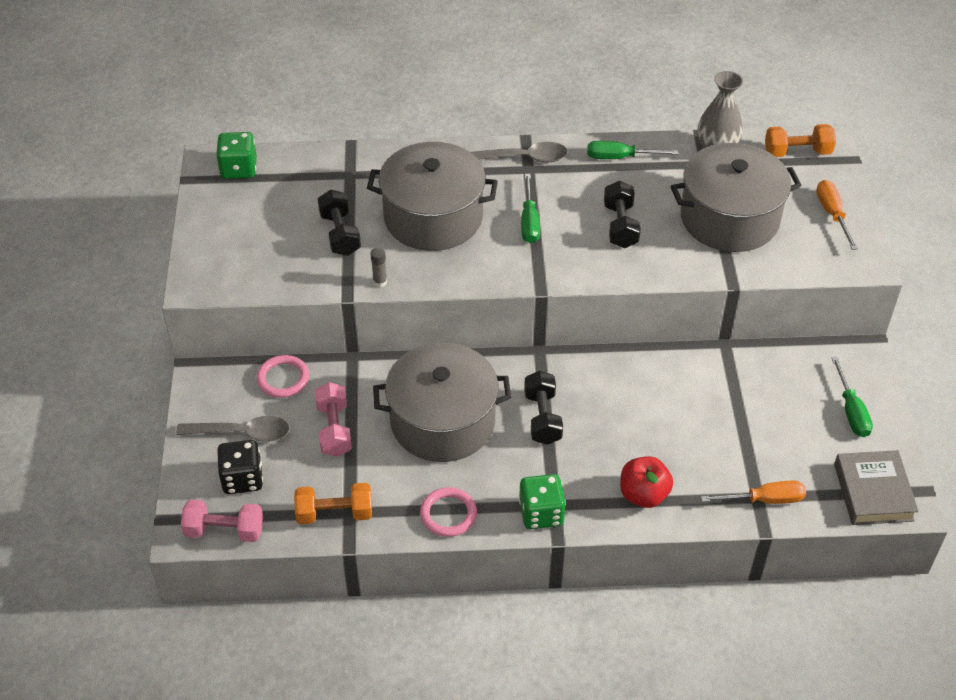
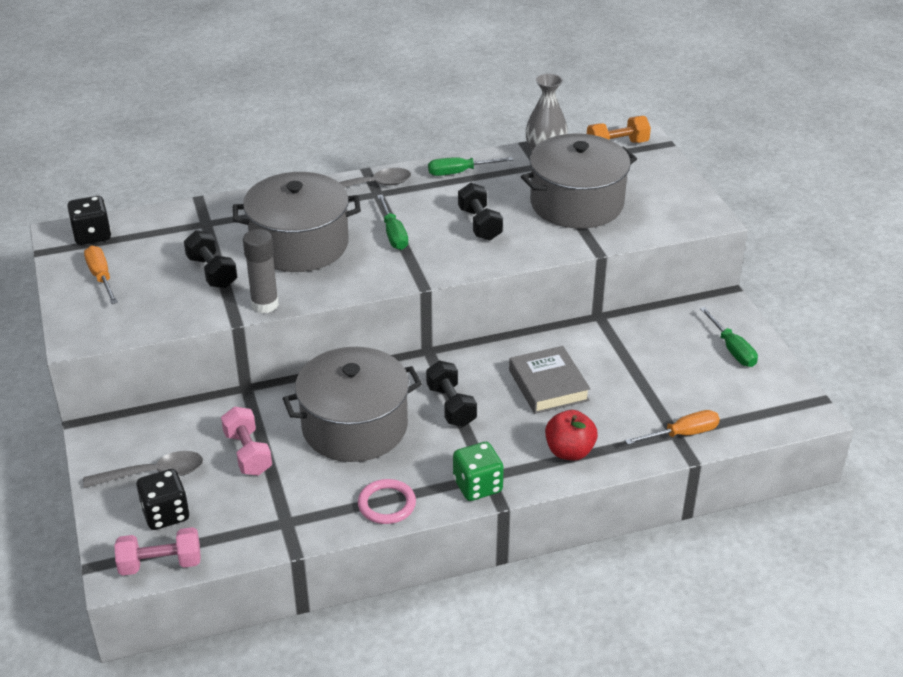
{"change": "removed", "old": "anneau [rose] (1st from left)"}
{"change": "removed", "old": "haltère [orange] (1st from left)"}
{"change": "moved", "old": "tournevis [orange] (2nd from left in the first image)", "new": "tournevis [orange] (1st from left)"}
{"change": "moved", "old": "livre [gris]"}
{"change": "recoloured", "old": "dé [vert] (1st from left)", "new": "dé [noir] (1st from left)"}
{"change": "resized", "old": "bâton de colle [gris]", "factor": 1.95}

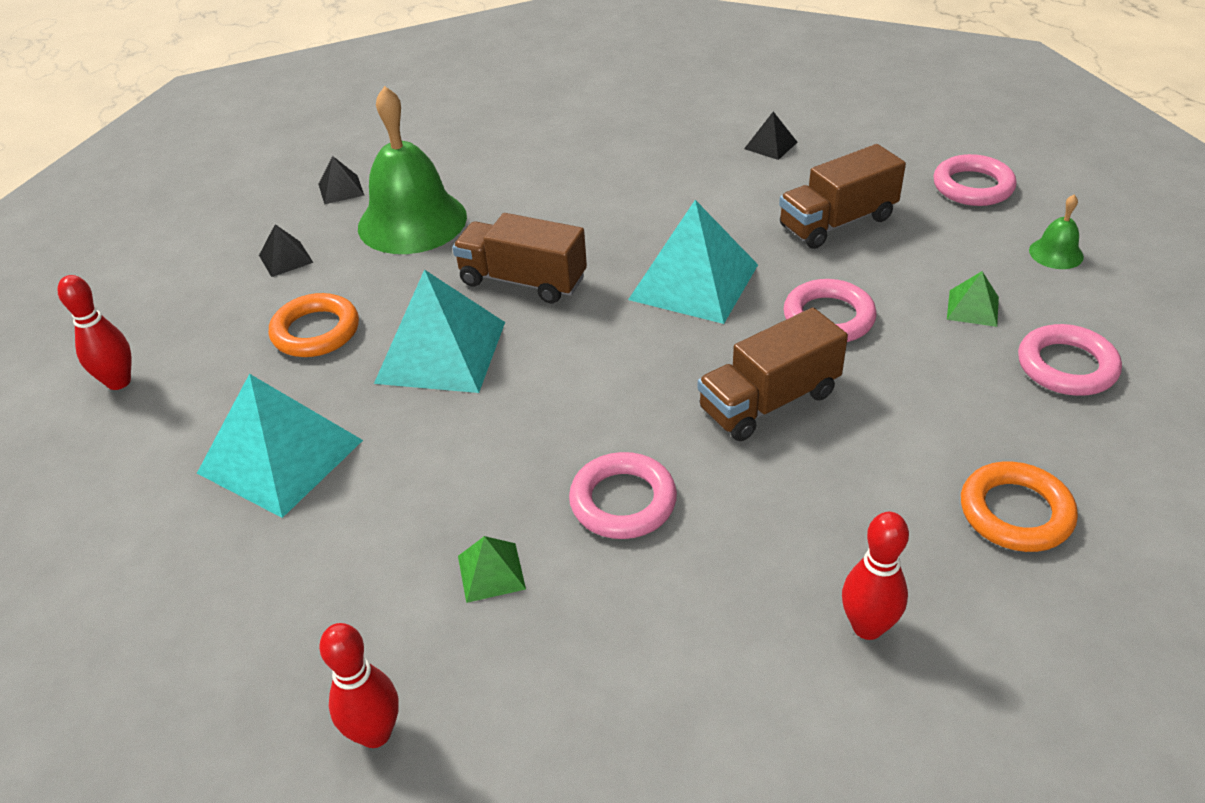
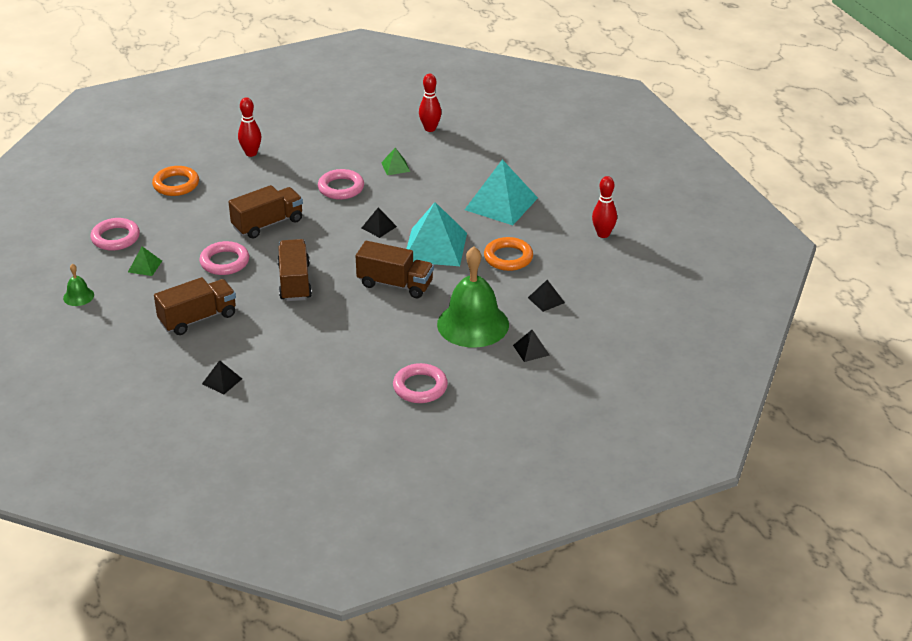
{"change": "added", "new": "pyramide [noir] (2nd from left)"}
{"change": "moved", "old": "anneau [rose] (3rd from left in the first image)", "new": "anneau [rose] (4th from left)"}
{"change": "replaced", "old": "pyramide [turquoise] (3rd from left)", "new": "camion [marron] (3rd from left)"}

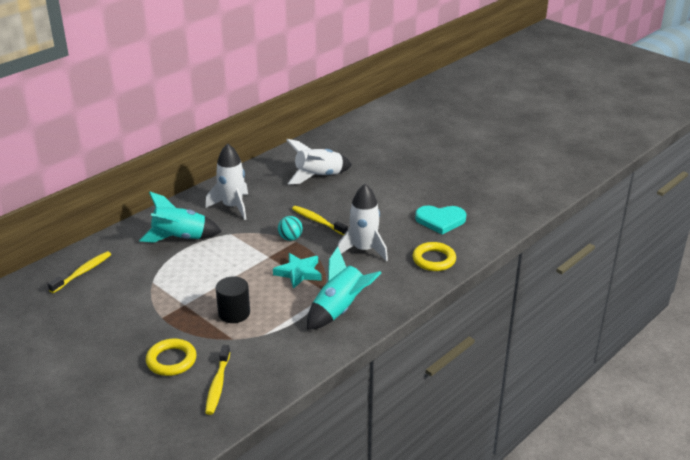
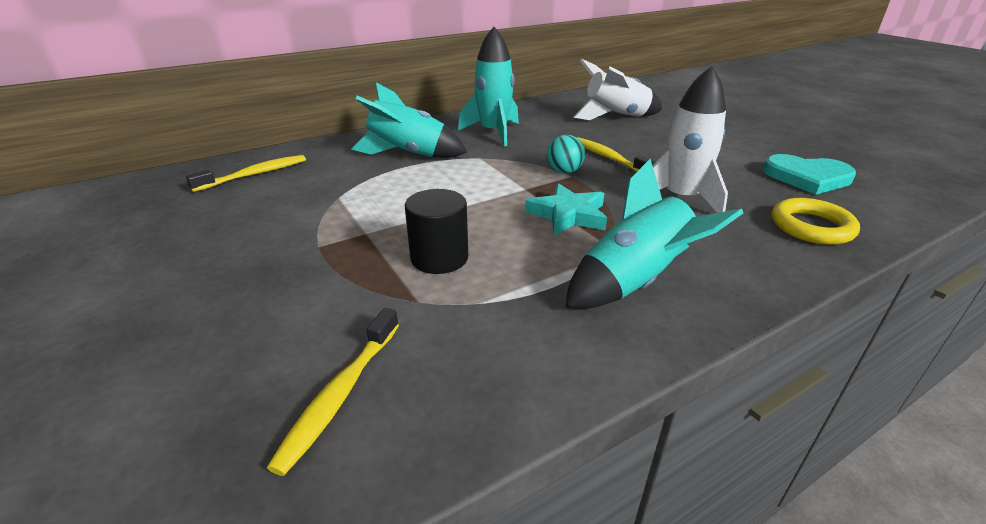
{"change": "removed", "old": "anneau [jaune] (1st from left)"}
{"change": "recoloured", "old": "fusée [blanc] (1st from left)", "new": "fusée [turquoise] (2nd from left)"}

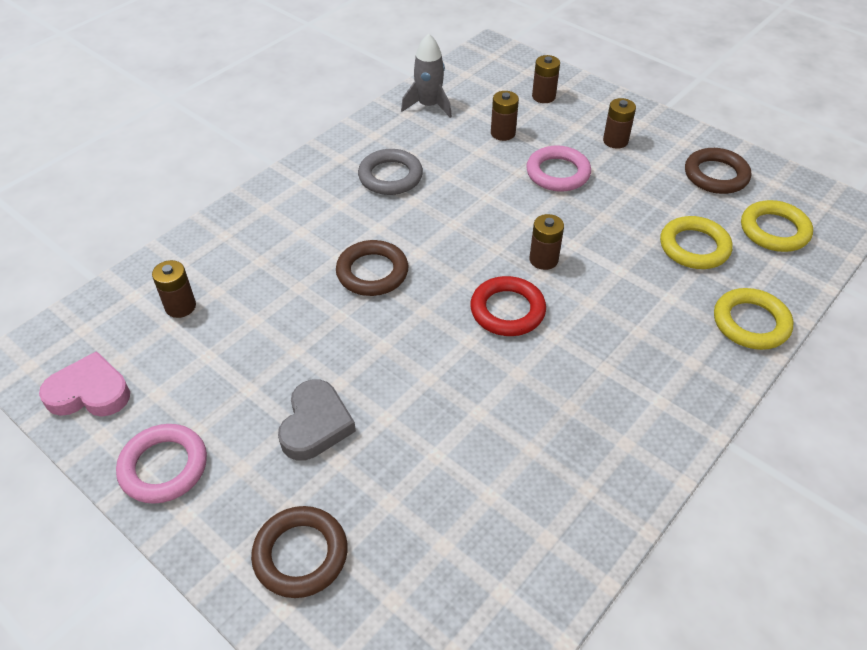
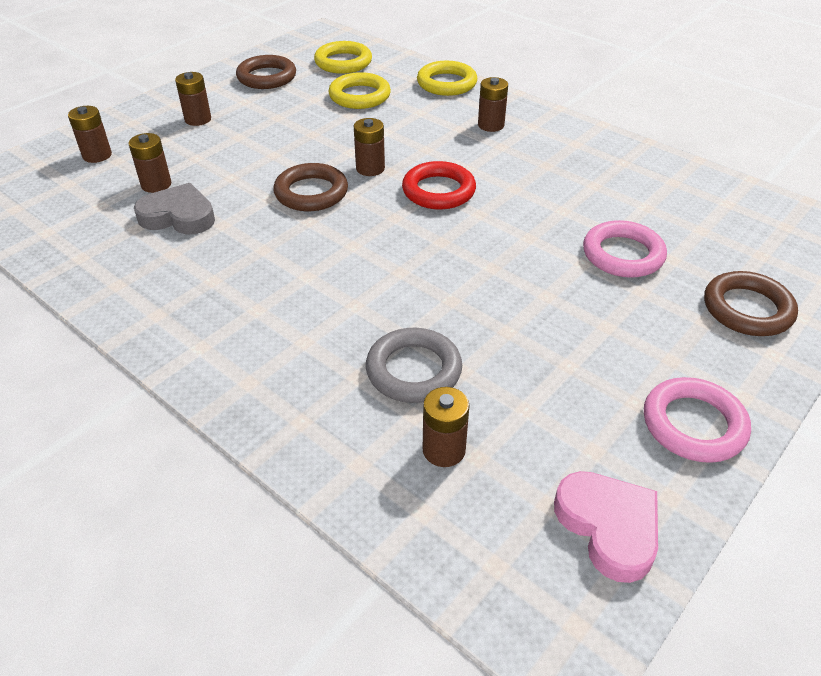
{"change": "removed", "old": "fusée [gris]"}
{"change": "added", "new": "pile [marron] (6th from left)"}
{"change": "moved", "old": "cœur [gris]"}
{"change": "moved", "old": "anneau [marron] (2nd from left)"}
{"change": "moved", "old": "anneau [gris]"}
{"change": "moved", "old": "anneau [rose] (2nd from left in the first image)", "new": "anneau [rose] (1st from left)"}
{"change": "turned", "old": "cœur [rose]", "degrees": 150}

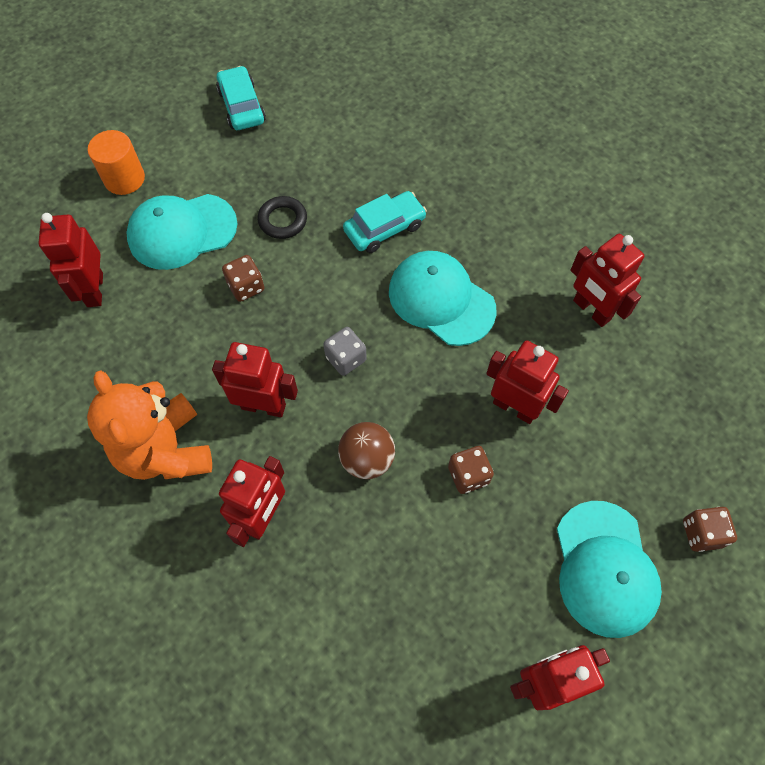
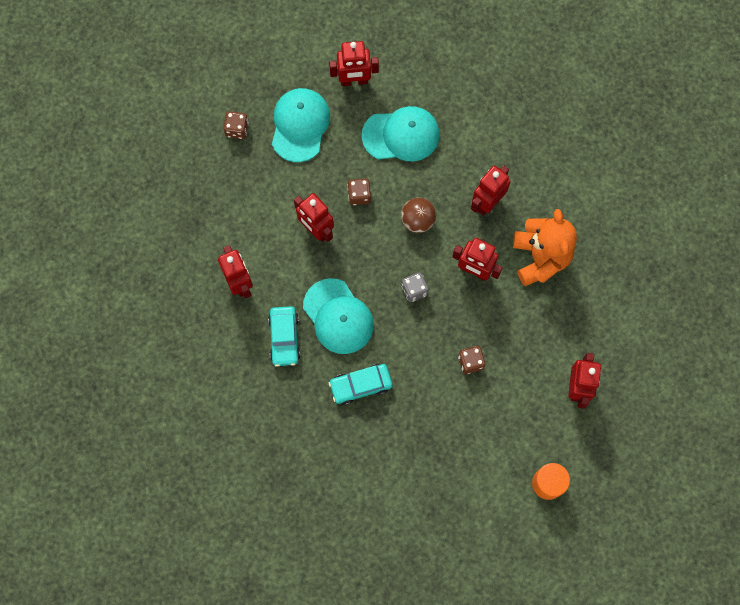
{"change": "removed", "old": "anneau [noir]"}
{"change": "moved", "old": "casquette [turquoise] (1st from left in the first image)", "new": "casquette [turquoise] (3rd from left)"}
{"change": "moved", "old": "voiture [turquoise] (1st from left)"}

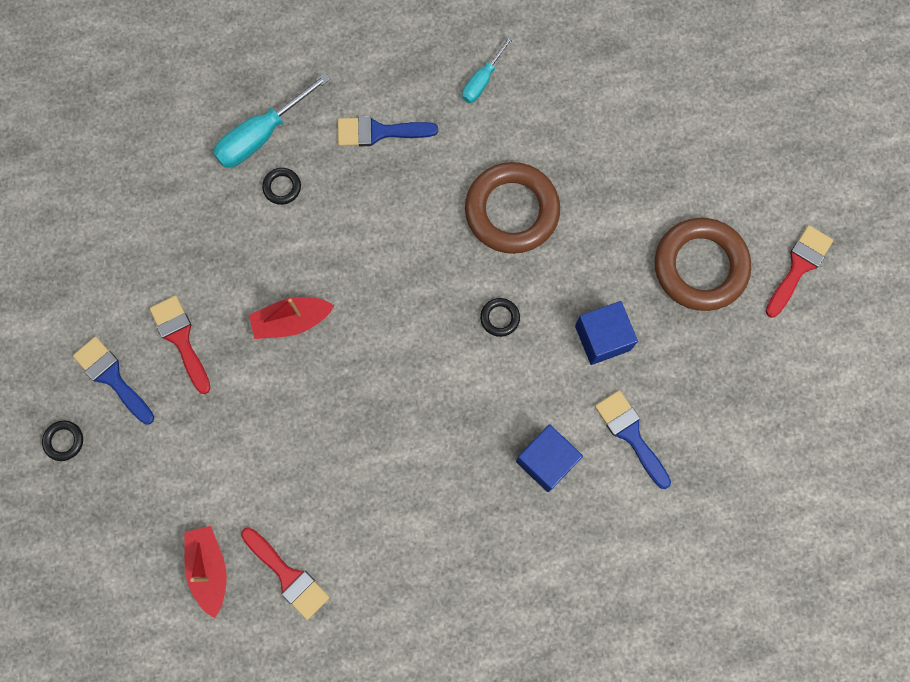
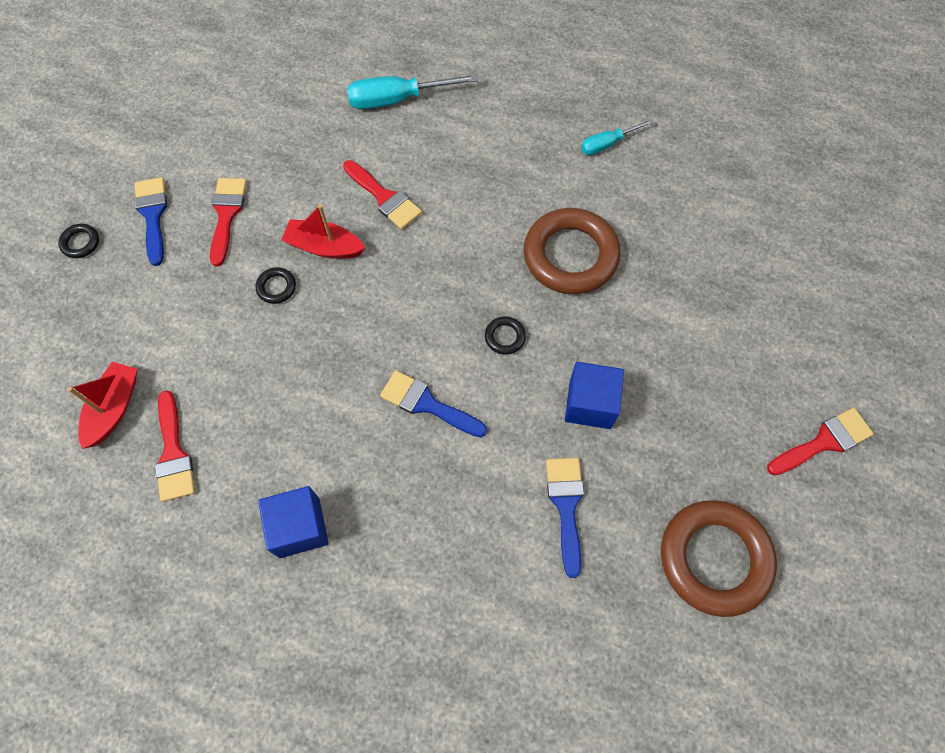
{"change": "added", "new": "pinceau [rouge] (3rd from left)"}
{"change": "moved", "old": "anneau [noir] (2nd from left)"}
{"change": "moved", "old": "pinceau [bleu] (2nd from left)"}
{"change": "moved", "old": "cube [bleu] (1st from left)"}
{"change": "moved", "old": "anneau [marron] (2nd from left)"}

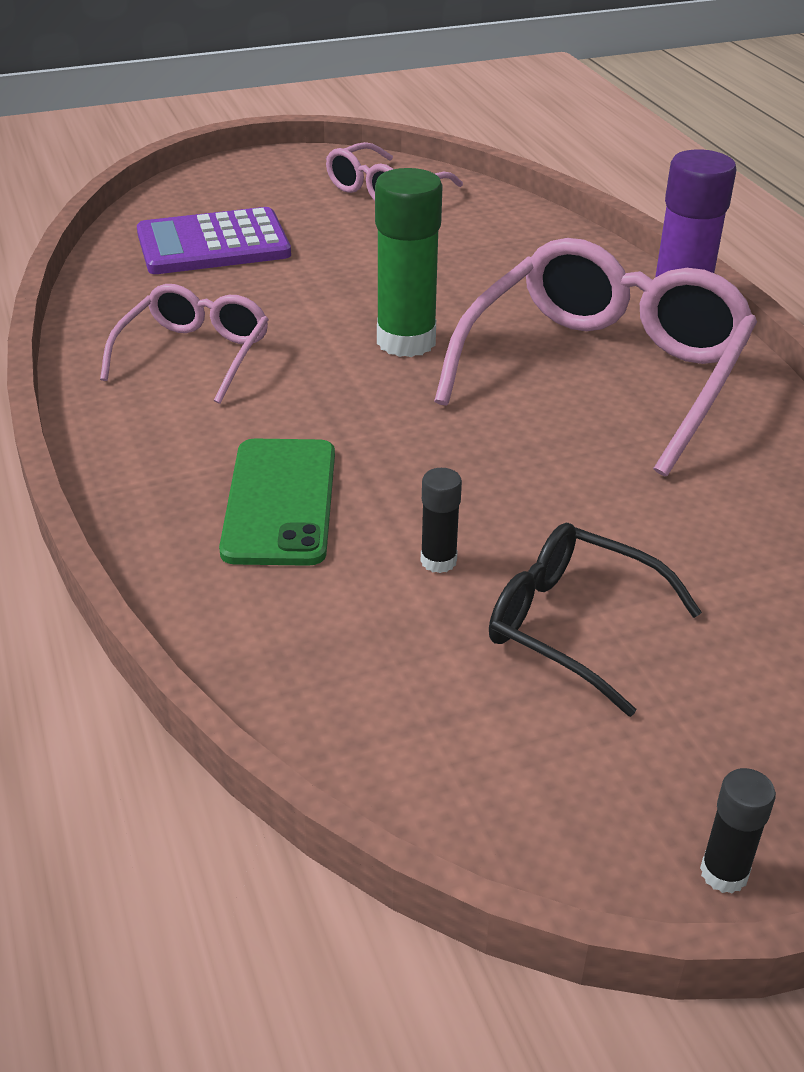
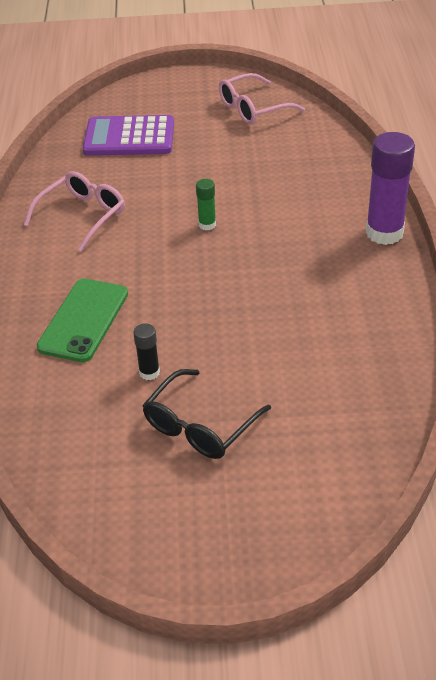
{"change": "removed", "old": "lunettes [rose] (3rd from left)"}
{"change": "removed", "old": "bâton de colle [noir] (2nd from left)"}
{"change": "turned", "old": "lunettes [noir]", "degrees": -105}
{"change": "resized", "old": "bâton de colle [vert]", "factor": 0.48}

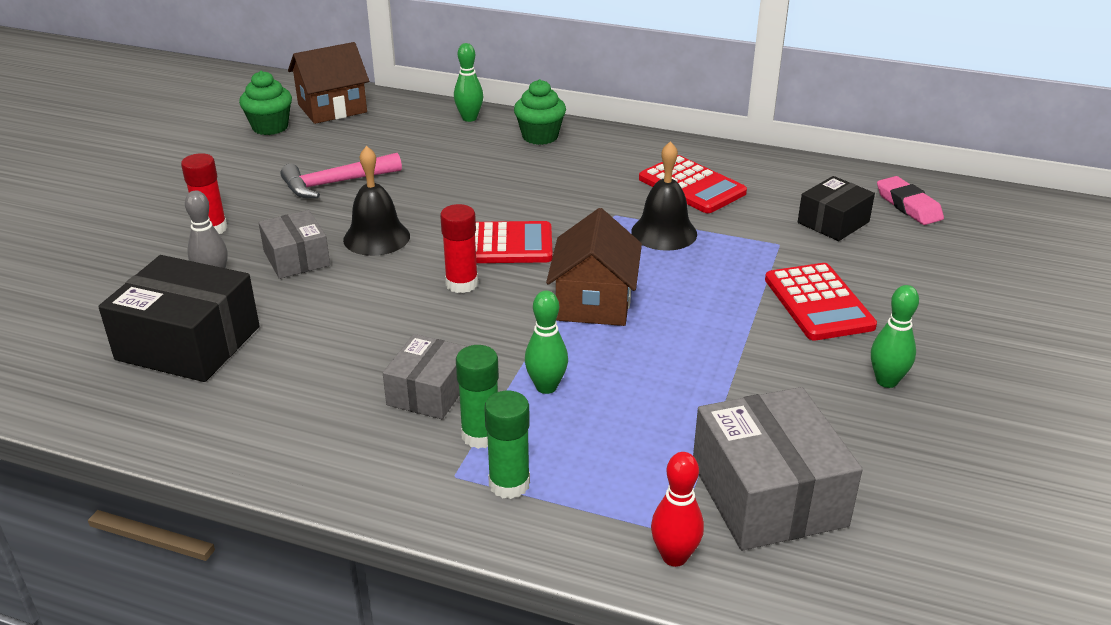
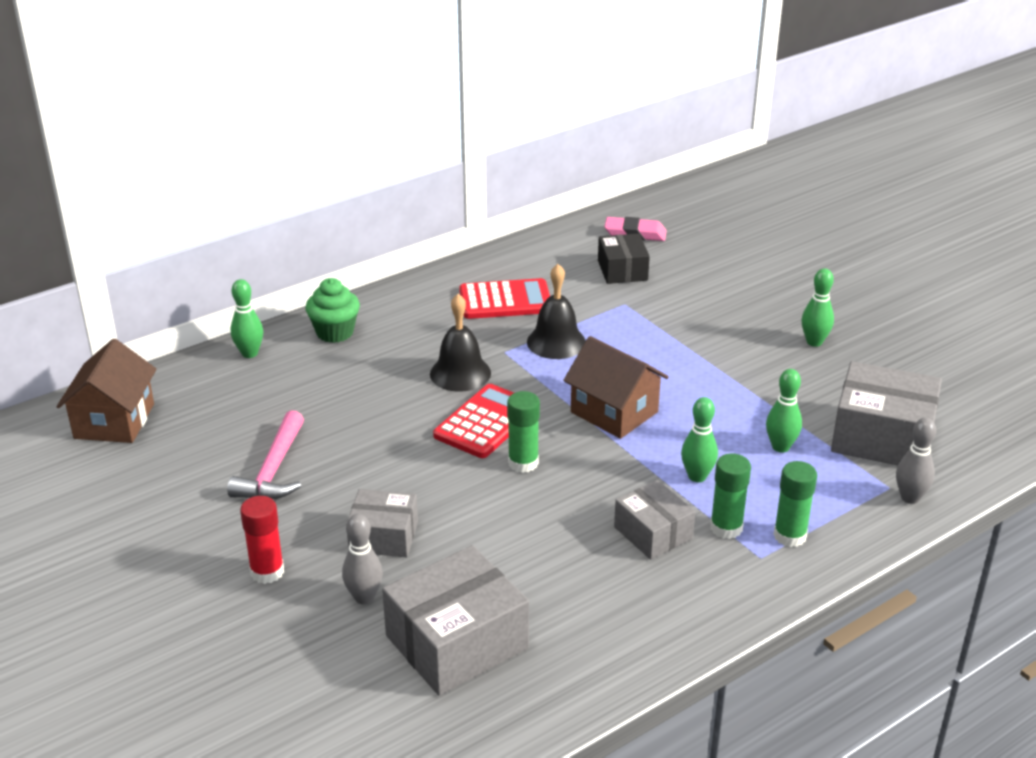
{"change": "removed", "old": "muffin [vert] (1st from left)"}
{"change": "removed", "old": "calculatrice [rouge] (3rd from left)"}
{"change": "added", "new": "quille [vert] (3rd from left)"}
{"change": "moved", "old": "cloche [noir] (1st from left)"}
{"change": "recoloured", "old": "boîte [noir] (1st from left)", "new": "boîte [gris] (2nd from left)"}
{"change": "recoloured", "old": "bâton de colle [rouge] (2nd from left)", "new": "bâton de colle [vert] (1st from left)"}
{"change": "recoloured", "old": "quille [rouge]", "new": "quille [gris] (2nd from left)"}

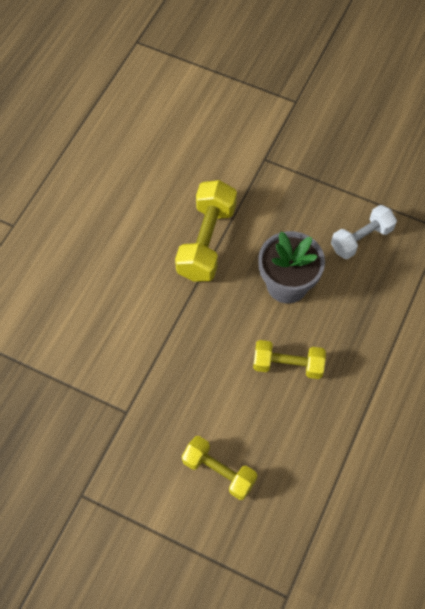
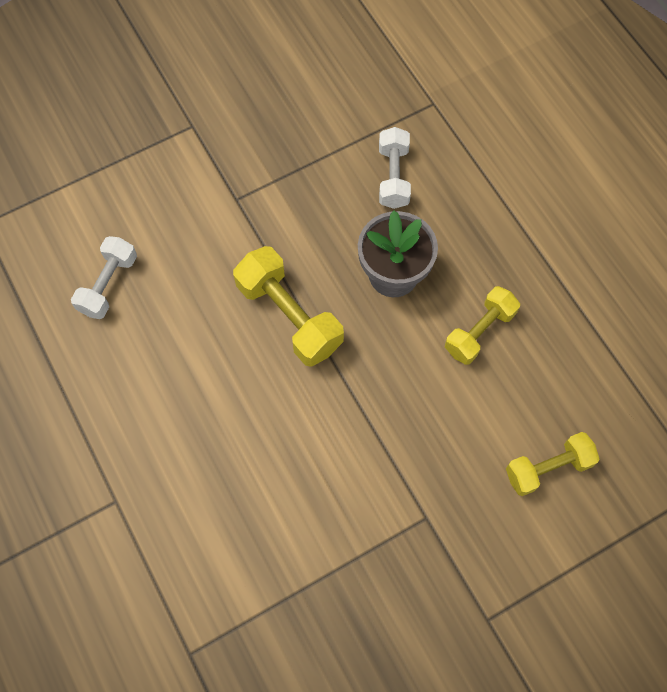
{"change": "added", "new": "haltère [blanc] (1st from left)"}

